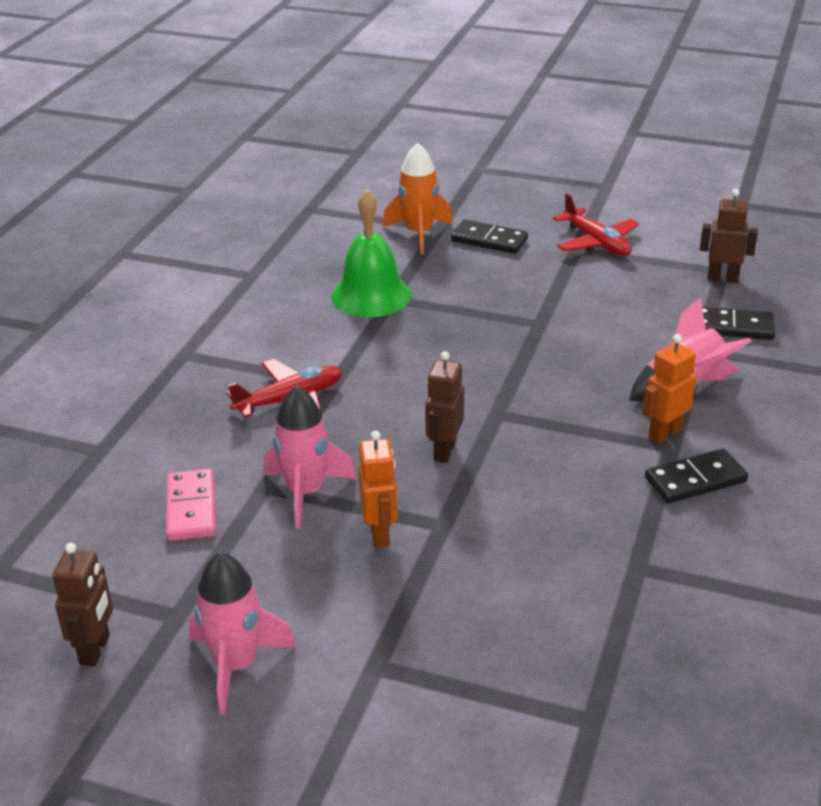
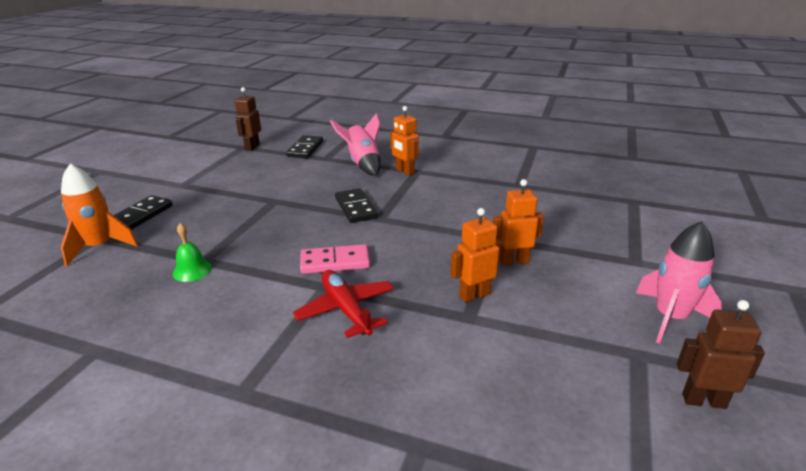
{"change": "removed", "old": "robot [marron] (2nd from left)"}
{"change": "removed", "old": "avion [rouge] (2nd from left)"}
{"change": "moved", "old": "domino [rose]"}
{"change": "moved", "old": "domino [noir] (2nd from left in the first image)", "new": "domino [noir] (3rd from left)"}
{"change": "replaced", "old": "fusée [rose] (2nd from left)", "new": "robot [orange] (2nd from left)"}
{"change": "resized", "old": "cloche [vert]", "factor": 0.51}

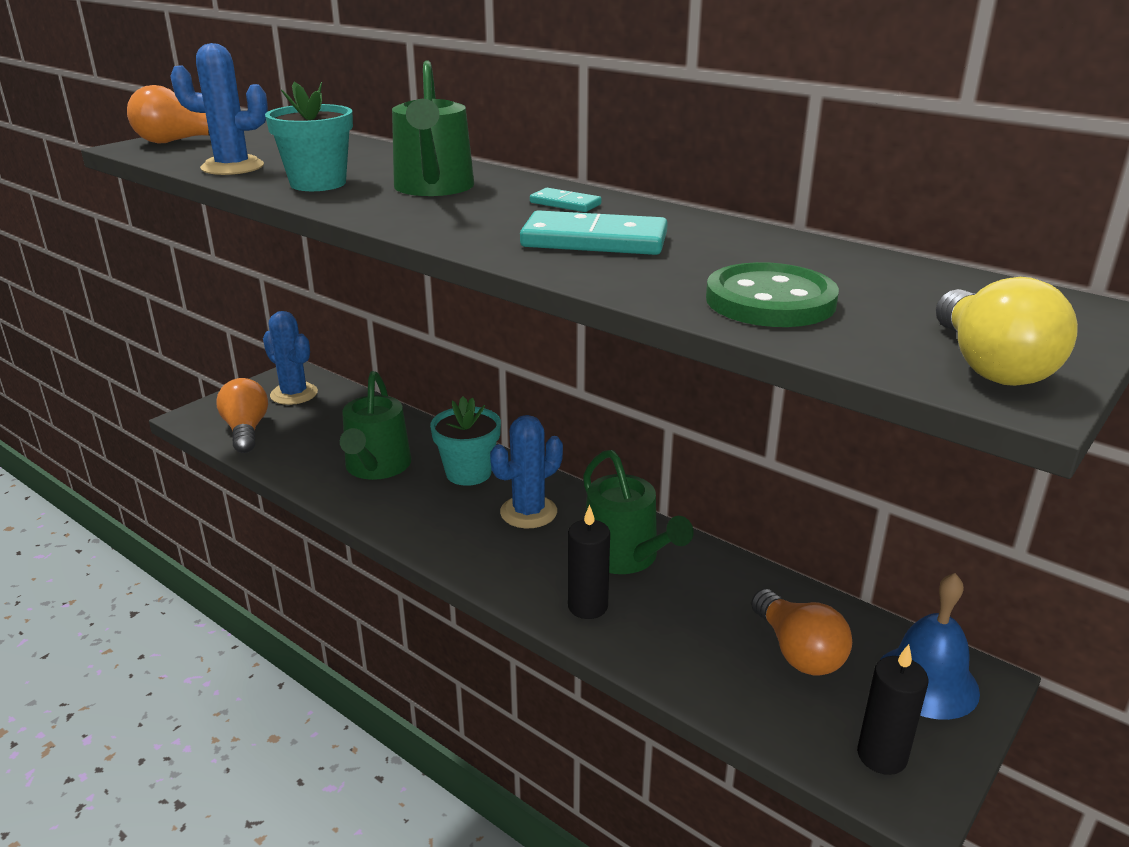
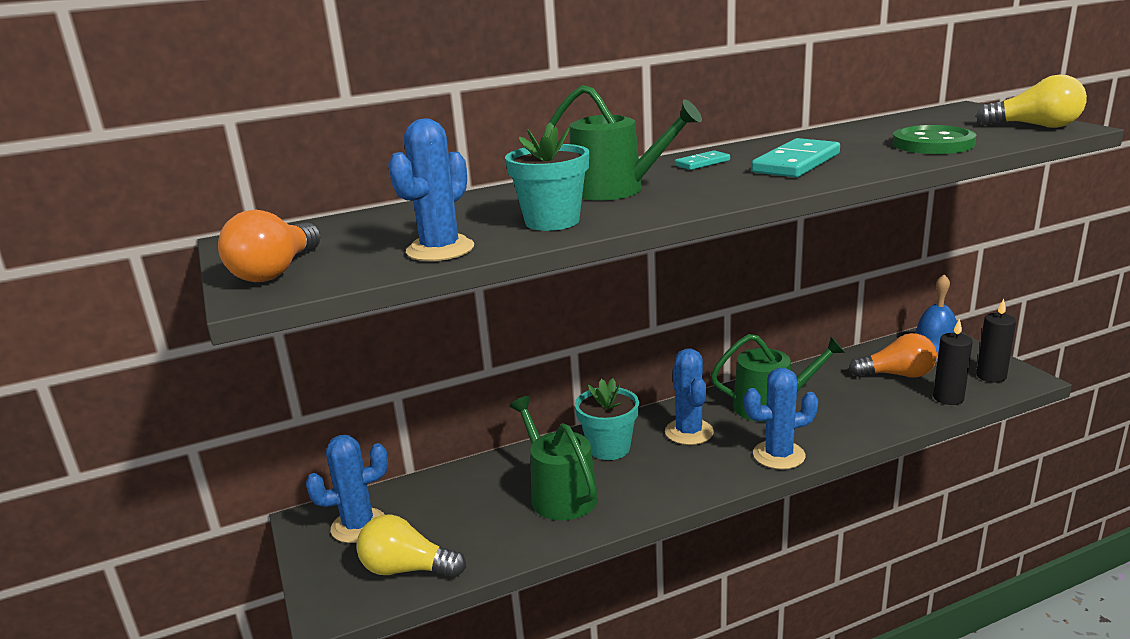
{"change": "added", "new": "cactus [bleu] (4th from left)"}
{"change": "moved", "old": "bougie [noir] (1st from left)"}
{"change": "recoloured", "old": "ampoule [orange] (2nd from left)", "new": "ampoule [jaune] (1st from left)"}
{"change": "turned", "old": "arrosoir [vert] (1st from left)", "degrees": -150}

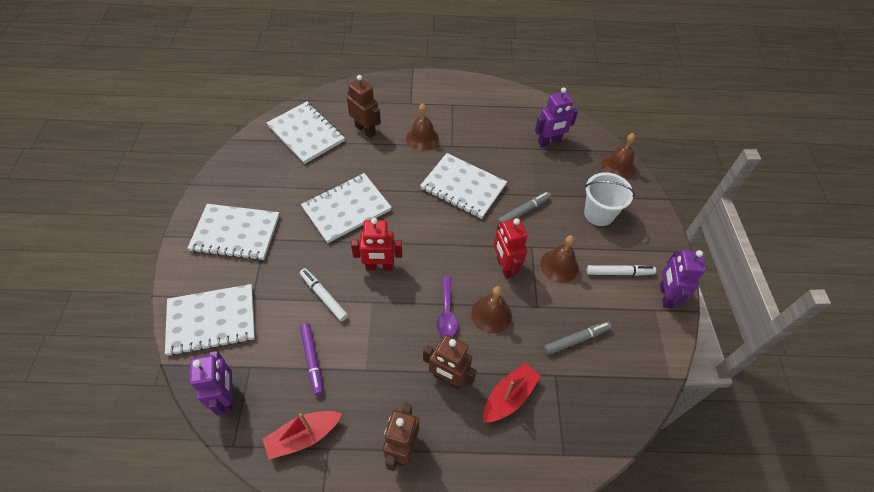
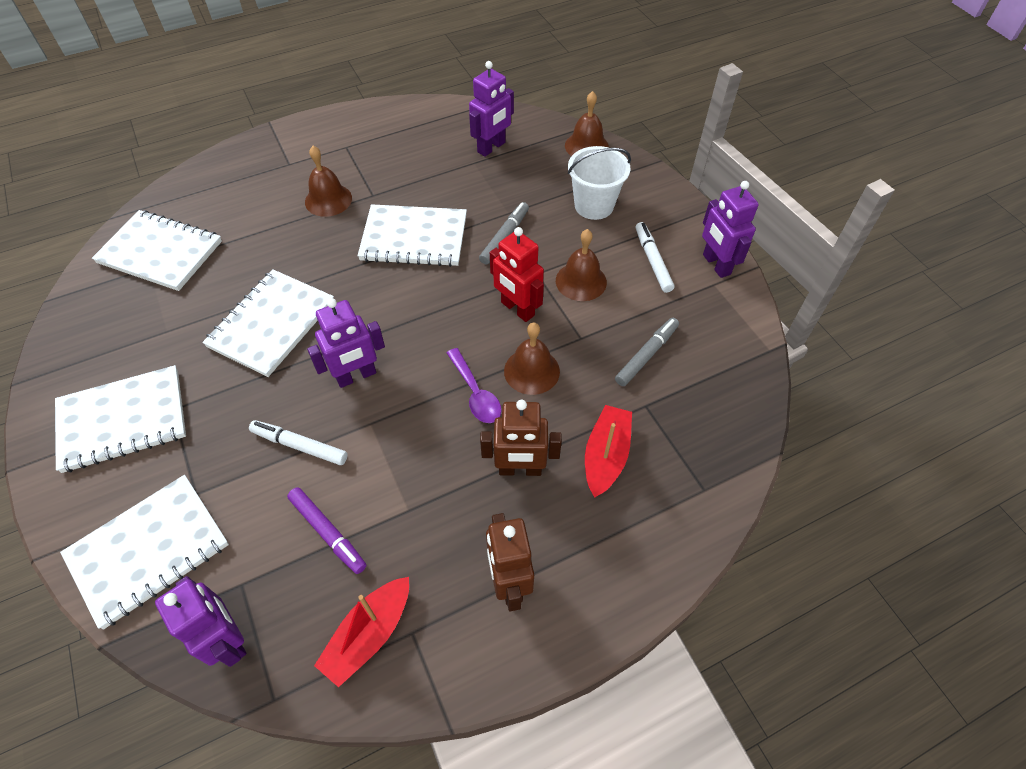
{"change": "removed", "old": "robot [marron] (1st from left)"}
{"change": "recoloured", "old": "robot [rouge] (1st from left)", "new": "robot [violet] (2nd from left)"}
{"change": "turned", "old": "feutre [blanc] (2nd from left)", "degrees": -75}

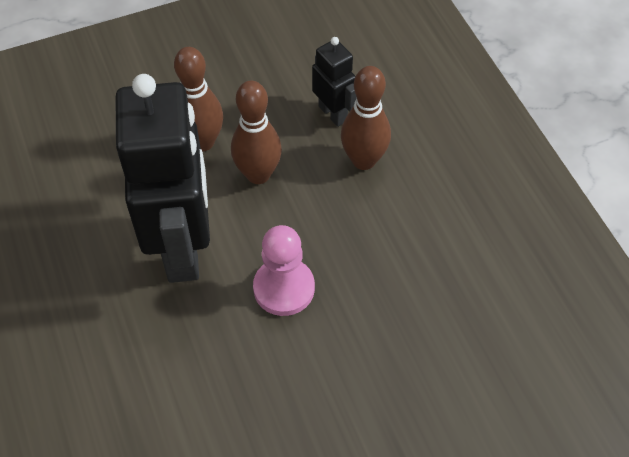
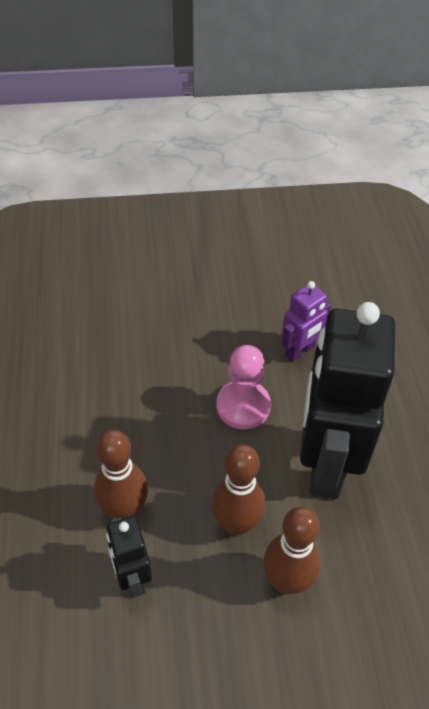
{"change": "added", "new": "robot [violet]"}

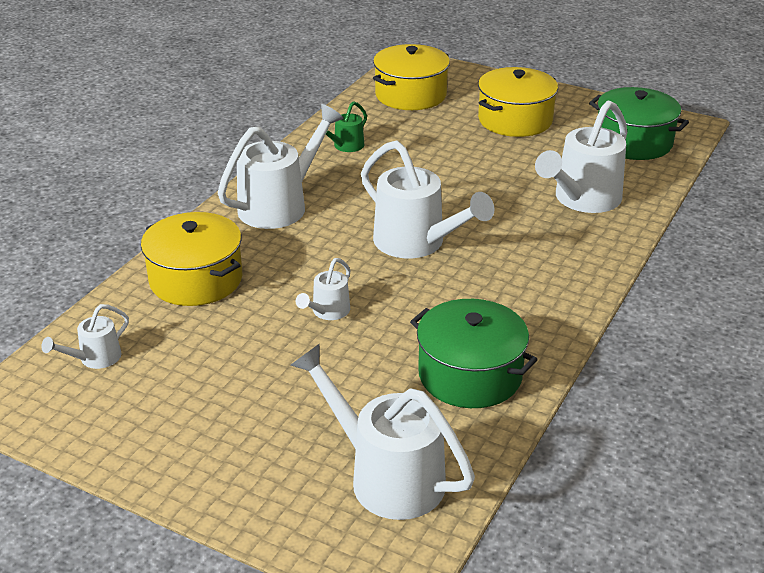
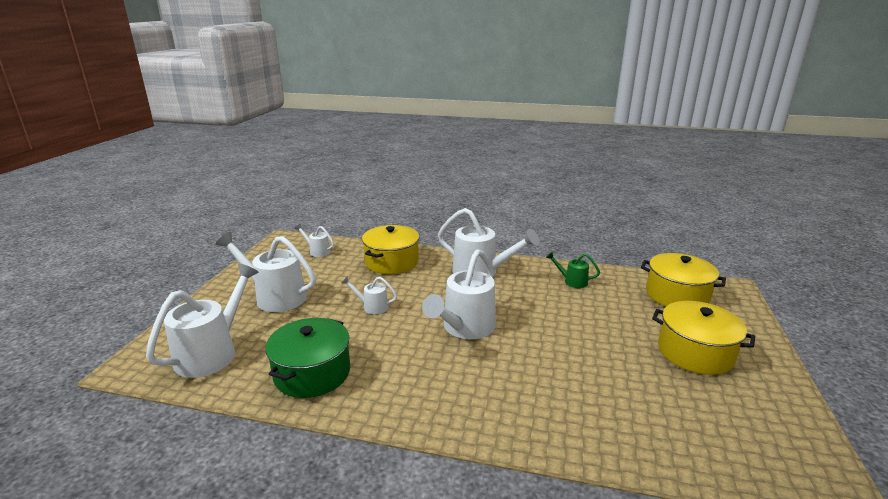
{"change": "removed", "old": "marmite [vert] (2nd from left)"}
{"change": "moved", "old": "arrosoir [blanc] (6th from left in the first image)", "new": "arrosoir [blanc] (2nd from left)"}

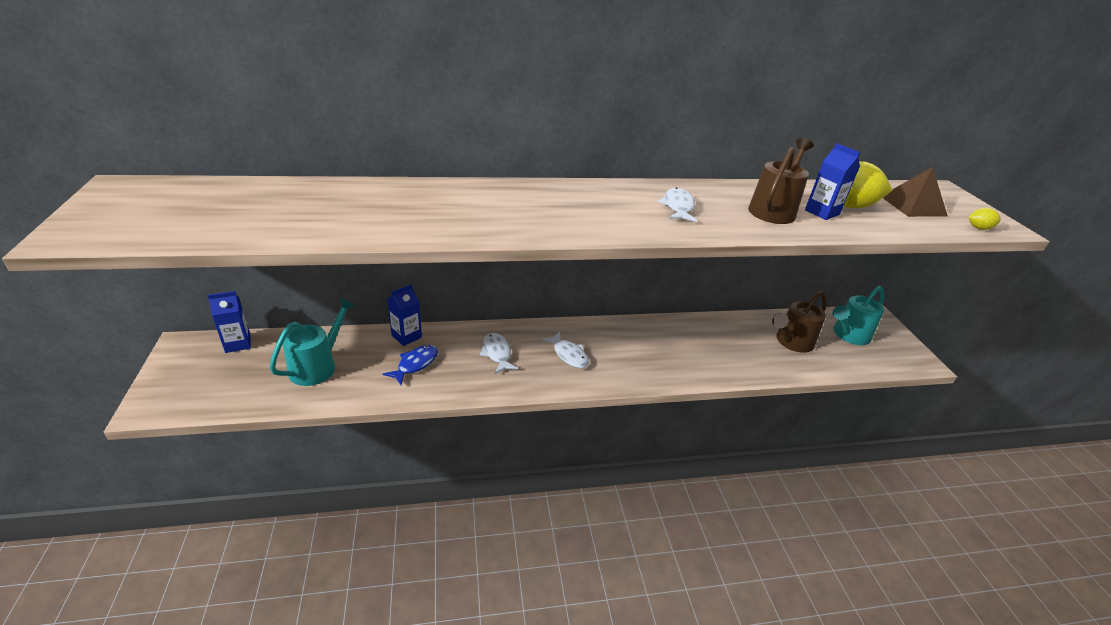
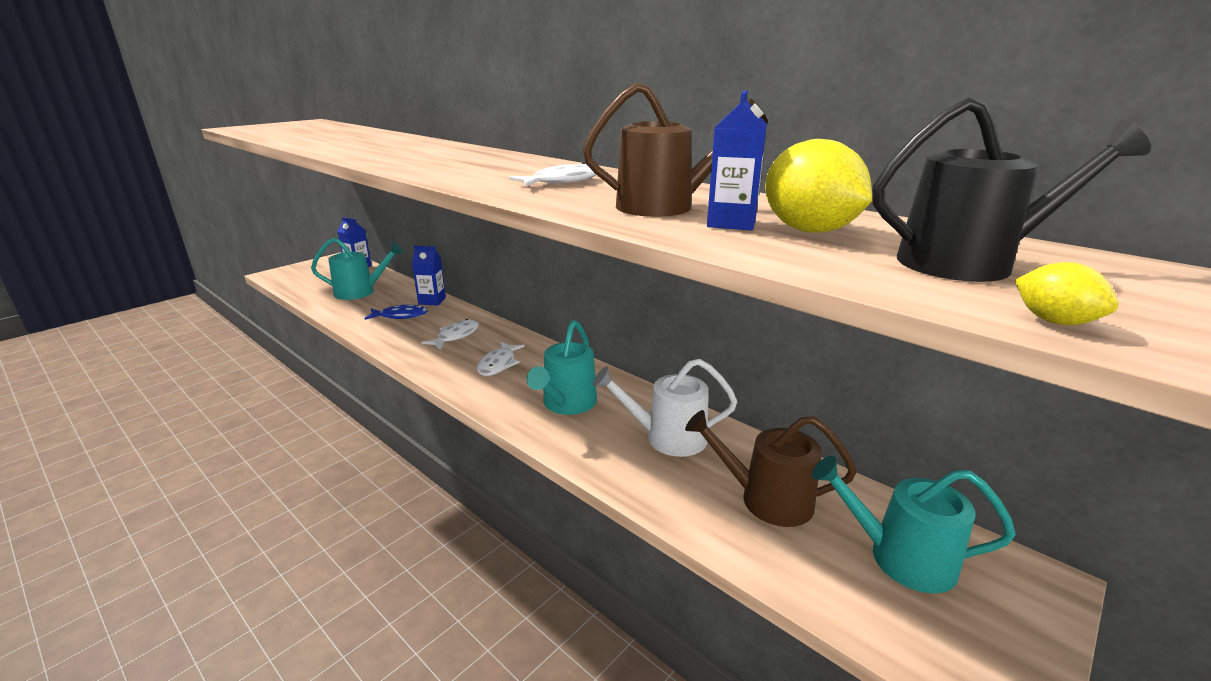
{"change": "added", "new": "arrosoir [turquoise] (2nd from left)"}
{"change": "added", "new": "arrosoir [blanc]"}
{"change": "replaced", "old": "pyramide [marron]", "new": "arrosoir [noir]"}

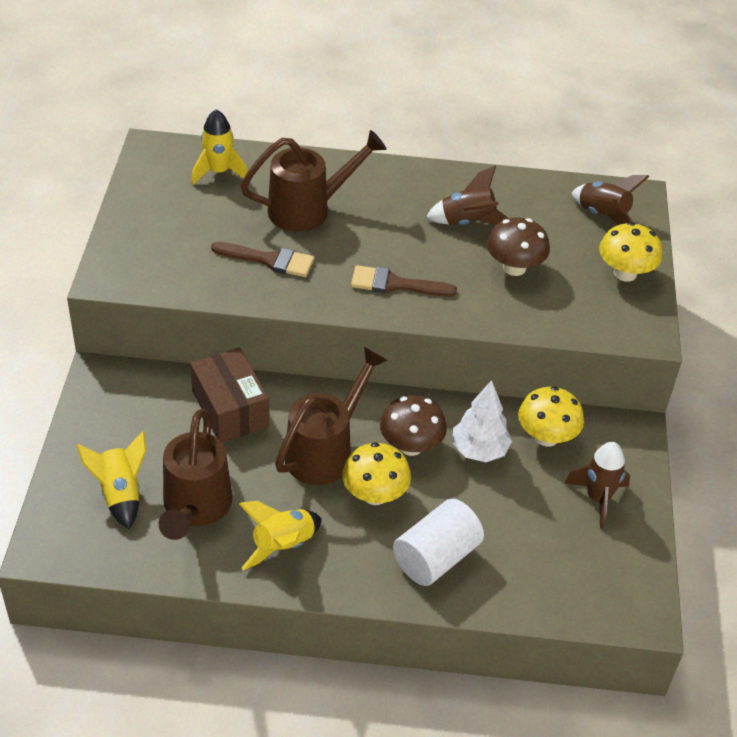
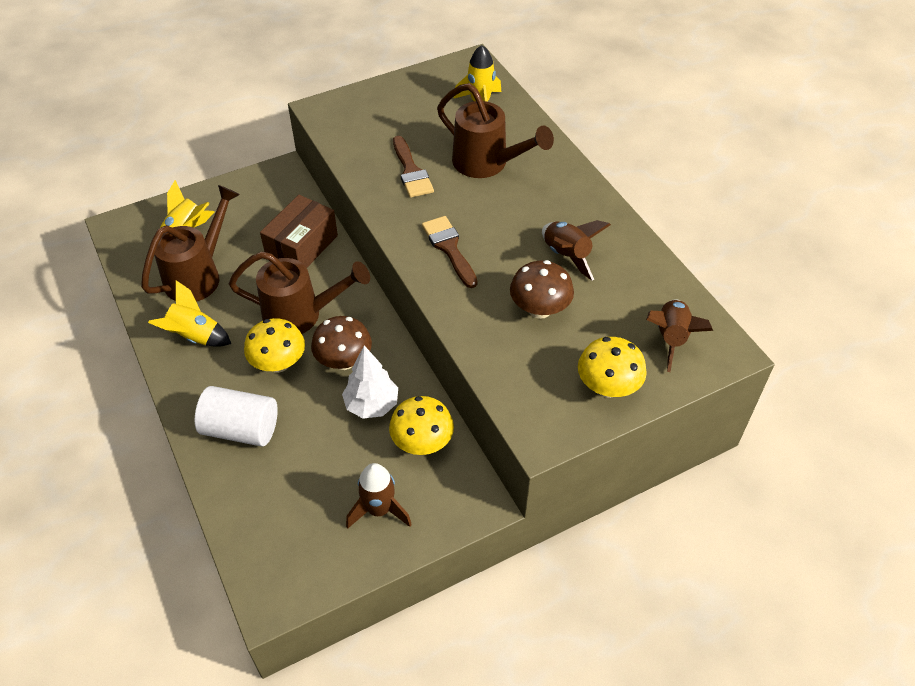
{"change": "turned", "old": "arrosoir [marron] (1st from left)", "degrees": 150}

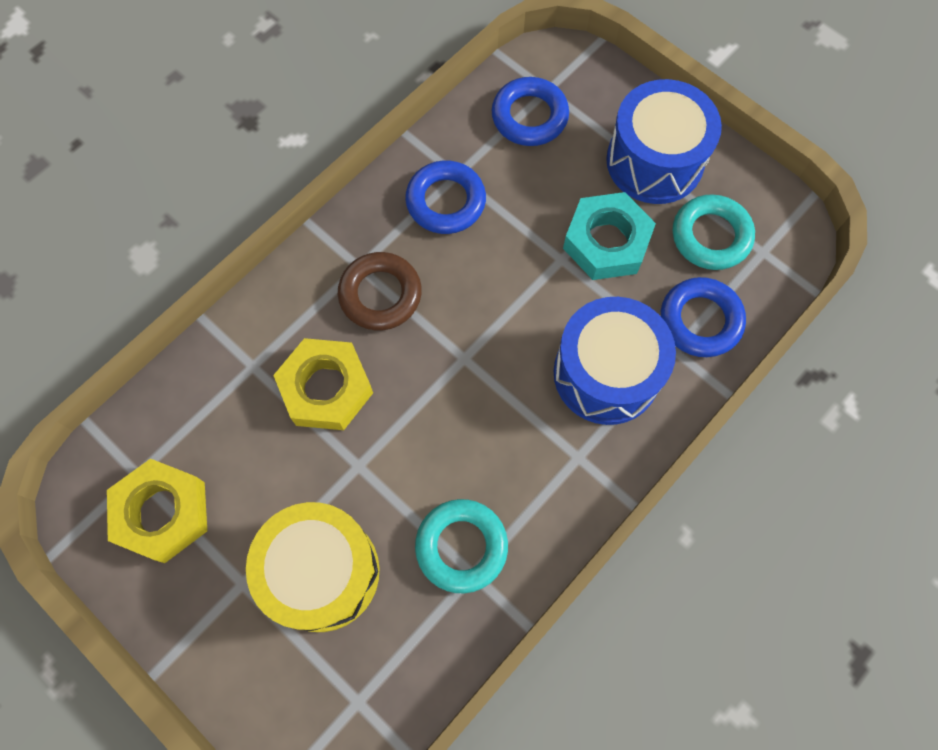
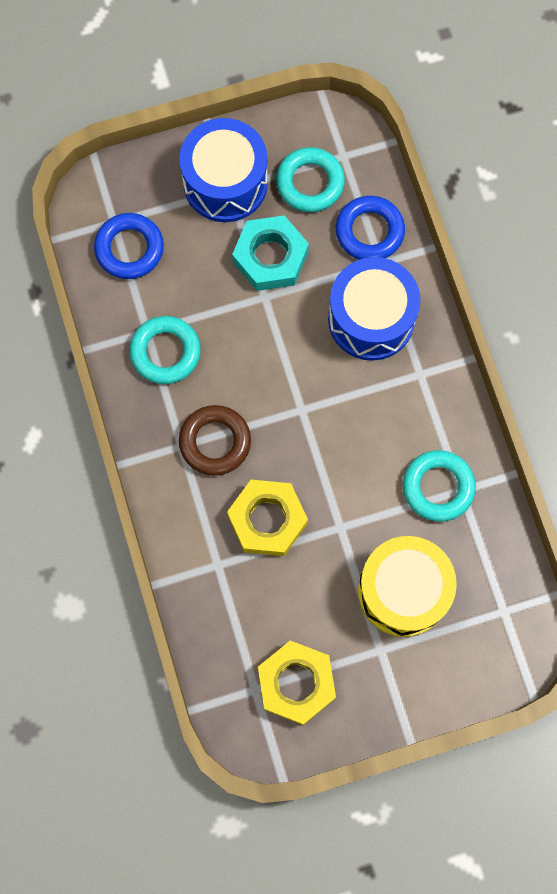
{"change": "recoloured", "old": "anneau [bleu] (1st from left)", "new": "anneau [turquoise] (1st from left)"}

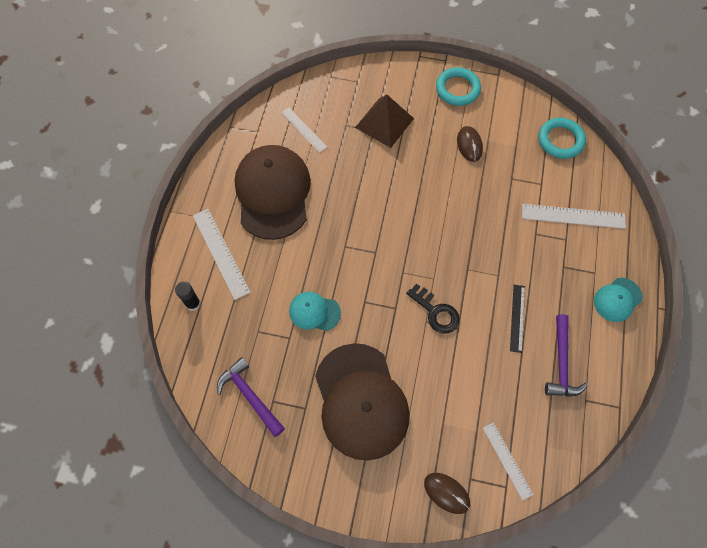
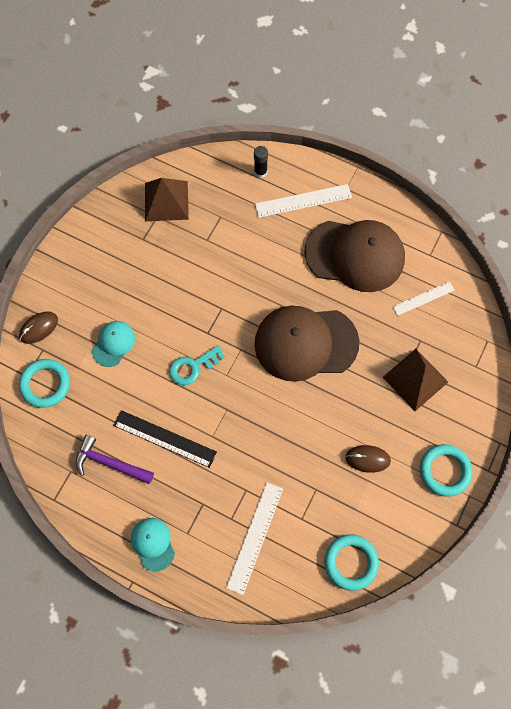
{"change": "moved", "old": "casquette [turquoise] (1st from left)"}
{"change": "moved", "old": "casquette [marron] (2nd from left in the first image)", "new": "casquette [marron] (1st from left)"}
{"change": "replaced", "old": "marteau [violet] (1st from left)", "new": "pyramide [marron] (1st from left)"}
{"change": "replaced", "old": "règle [blanc] (3rd from left)", "new": "anneau [turquoise] (1st from left)"}
{"change": "recoloured", "old": "clé [noir]", "new": "clé [turquoise]"}
{"change": "resized", "old": "règle [noir]", "factor": 1.54}

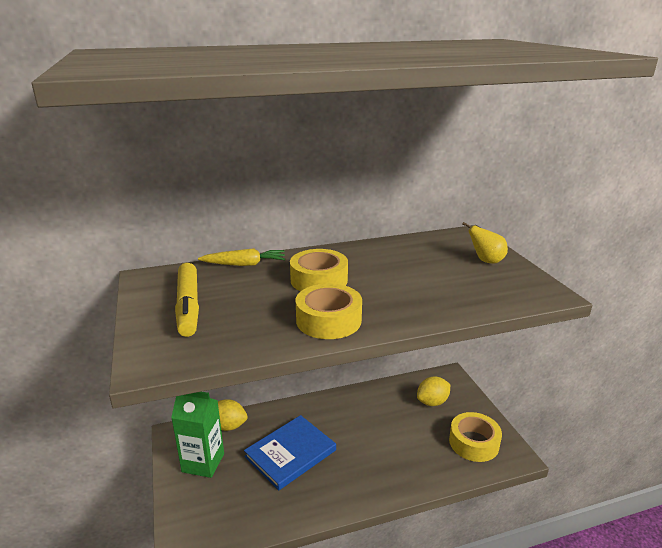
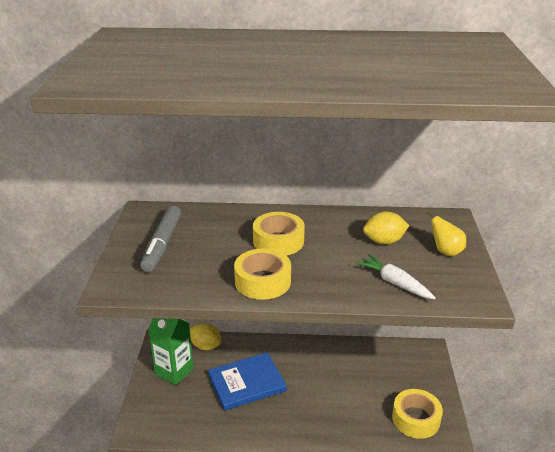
{"change": "removed", "old": "carotte [jaune]"}
{"change": "added", "new": "carotte [blanc]"}
{"change": "moved", "old": "citron [jaune] (2nd from left)"}
{"change": "recoloured", "old": "feutre [jaune]", "new": "feutre [gris]"}

